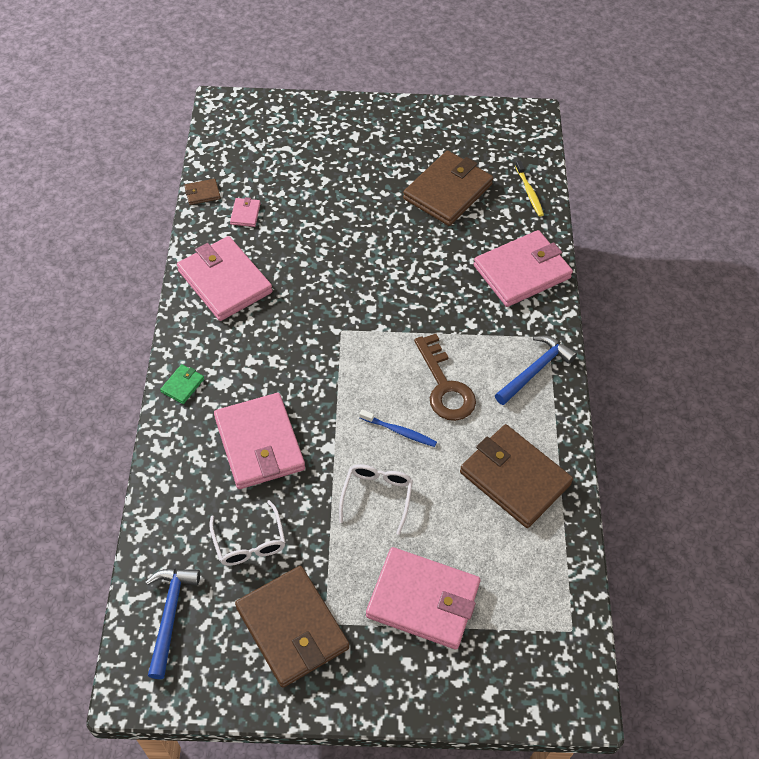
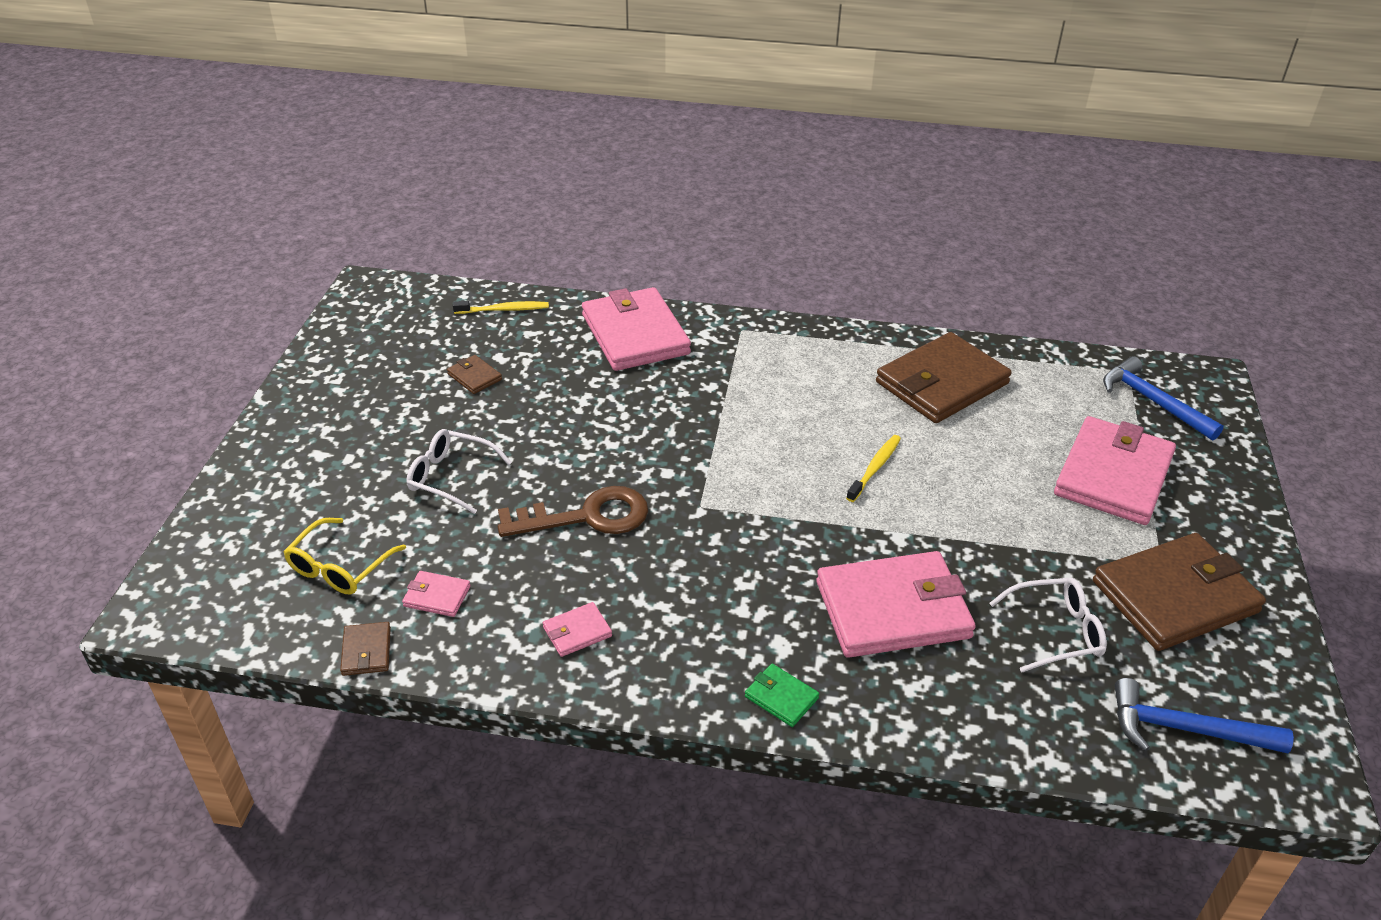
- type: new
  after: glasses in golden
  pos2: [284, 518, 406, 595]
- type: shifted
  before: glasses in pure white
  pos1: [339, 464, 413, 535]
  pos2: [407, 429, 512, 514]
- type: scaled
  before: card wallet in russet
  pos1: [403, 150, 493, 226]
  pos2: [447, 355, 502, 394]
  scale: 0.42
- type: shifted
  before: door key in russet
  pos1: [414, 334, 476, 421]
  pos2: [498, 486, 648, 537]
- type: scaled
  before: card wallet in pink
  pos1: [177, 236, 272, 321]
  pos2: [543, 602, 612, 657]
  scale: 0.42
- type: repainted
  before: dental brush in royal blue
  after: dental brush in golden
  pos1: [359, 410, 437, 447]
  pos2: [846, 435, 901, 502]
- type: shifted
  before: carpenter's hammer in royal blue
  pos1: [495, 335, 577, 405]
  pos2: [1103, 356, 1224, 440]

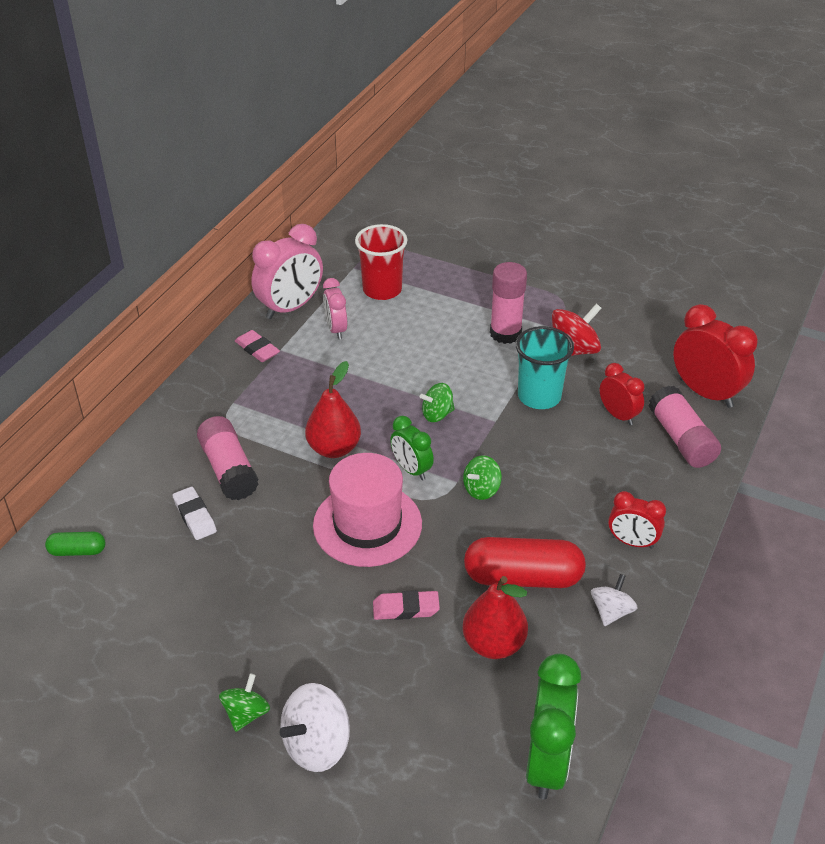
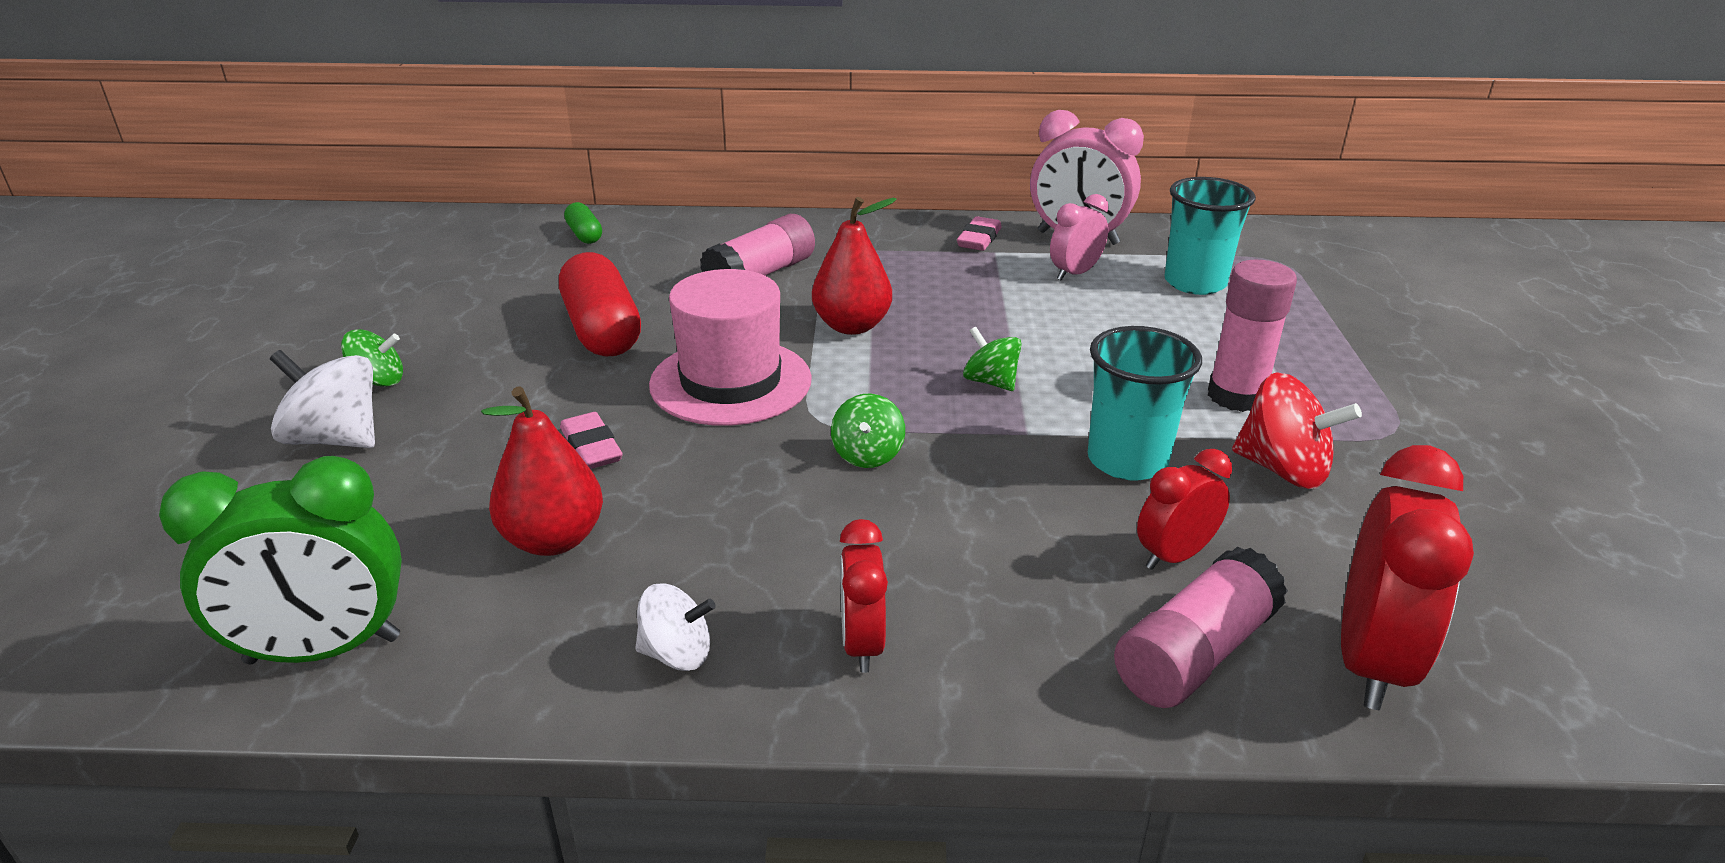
- type: shifted
  before: capsule in red
  pos1: [464, 537, 586, 588]
  pos2: [559, 252, 641, 356]
- type: rotated
  before: toy top in leaf-green
  pos1: [463, 456, 502, 500]
  pos2: [831, 394, 905, 468]
  turn: -105
- type: rotated
  before: bedside clock in red
  pos1: [600, 363, 645, 425]
  pos2: [1137, 449, 1232, 570]
  turn: -150
- type: repainted
  before: beaker in red
  after: beaker in turquoise
  pos1: [355, 224, 407, 300]
  pos2: [1164, 177, 1256, 295]
- type: gone
  before: pencil eraser in pure white
  pos1: [173, 487, 217, 540]
- type: gone
  before: bedside clock in leaf-green
  pos1: [390, 416, 434, 480]

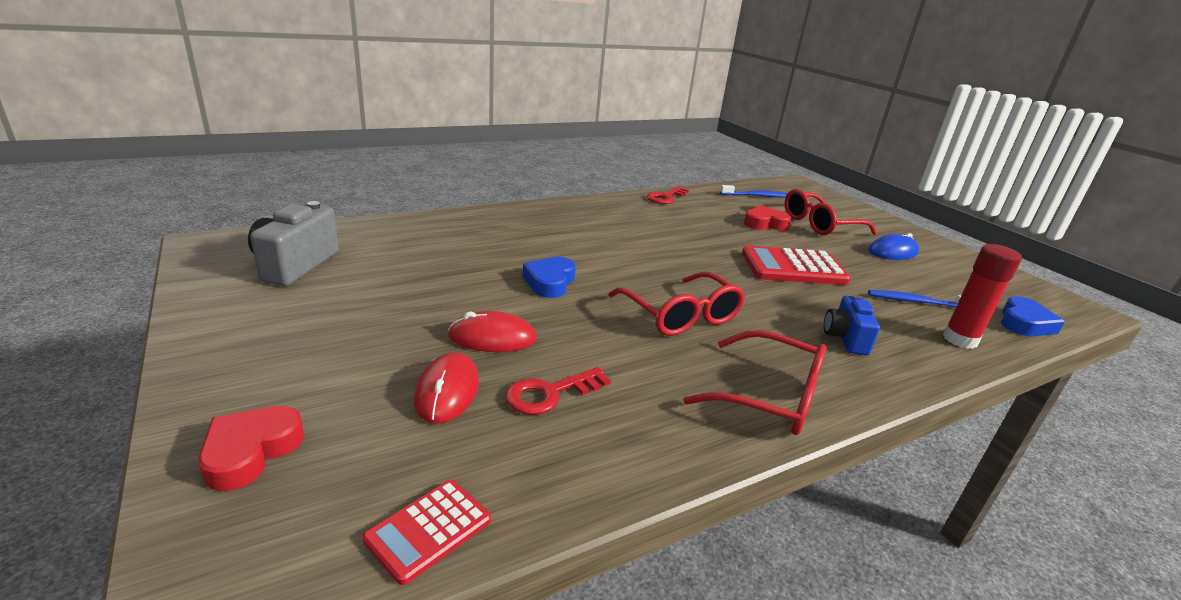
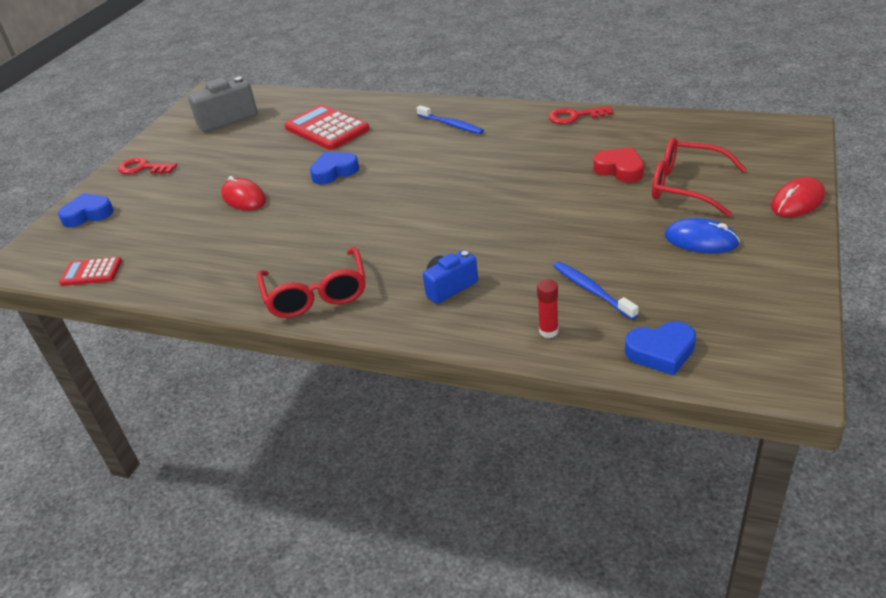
- type: repainted
  before: love heart in red
  after: love heart in royal blue
  pos1: [198, 406, 304, 491]
  pos2: [58, 193, 114, 227]
- type: shifted
  before: door key in red
  pos1: [505, 367, 611, 415]
  pos2: [118, 157, 177, 174]
- type: shifted
  before: pocket calculator in red
  pos1: [742, 246, 851, 285]
  pos2: [284, 104, 370, 150]
- type: shifted
  before: dental brush in royal blue
  pos1: [720, 185, 788, 197]
  pos2: [417, 105, 484, 134]
- type: scaled
  before: glue in red
  pos1: [943, 244, 1022, 349]
  pos2: [537, 279, 559, 338]
  scale: 0.59
- type: shifted
  before: PC mouse in red
  pos1: [414, 353, 479, 423]
  pos2: [771, 177, 825, 217]
- type: gone
  before: glasses in red
  pos1: [608, 272, 745, 336]

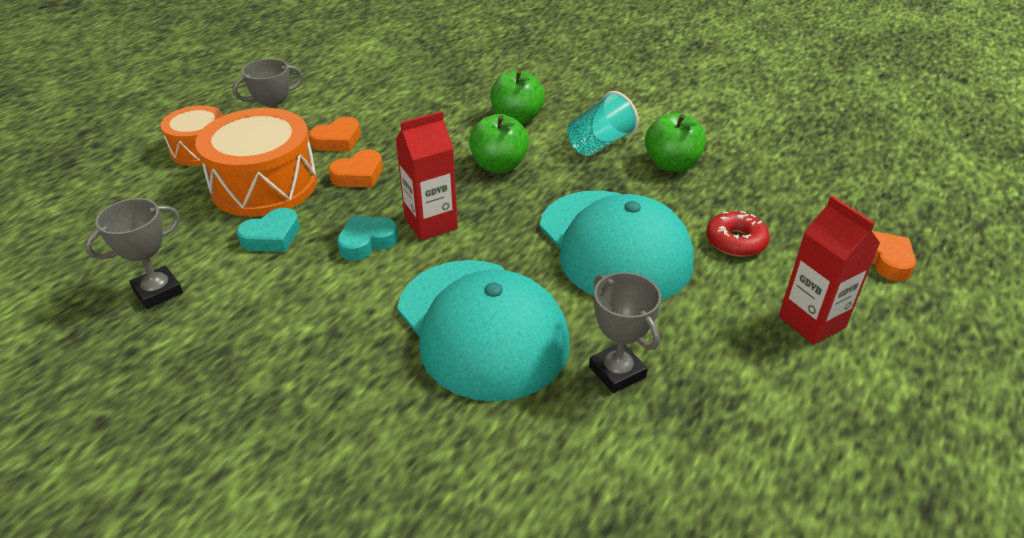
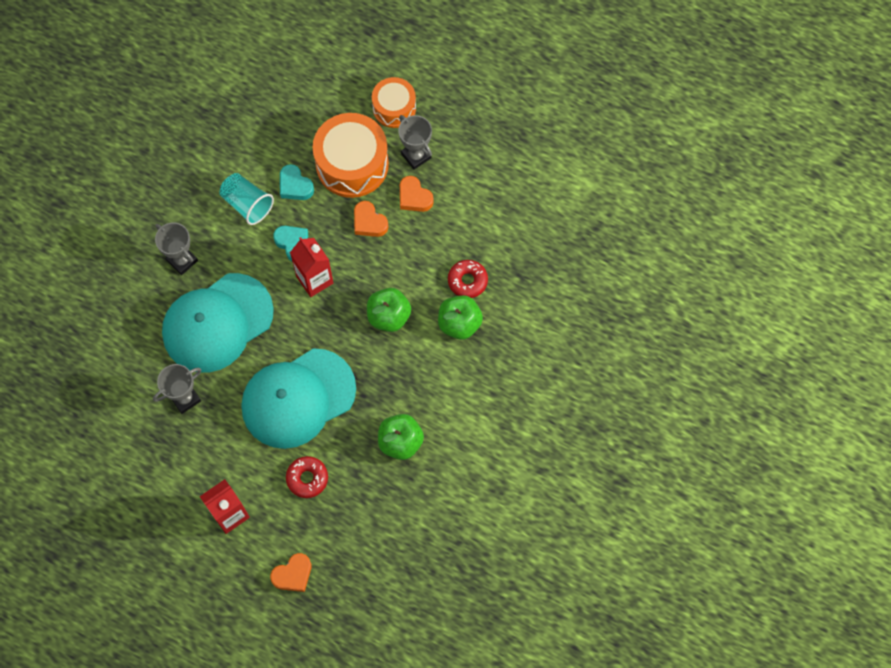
- type: shifted
  before: award cup in grey
  pos1: [85, 198, 183, 309]
  pos2: [155, 223, 198, 275]
- type: shifted
  before: beaker in turquoise
  pos1: [567, 91, 639, 156]
  pos2: [219, 173, 274, 225]
- type: new
  after: glazed donut in red
  pos2: [448, 260, 488, 298]

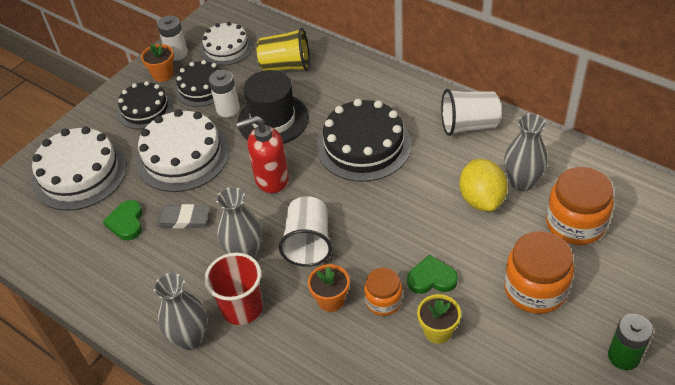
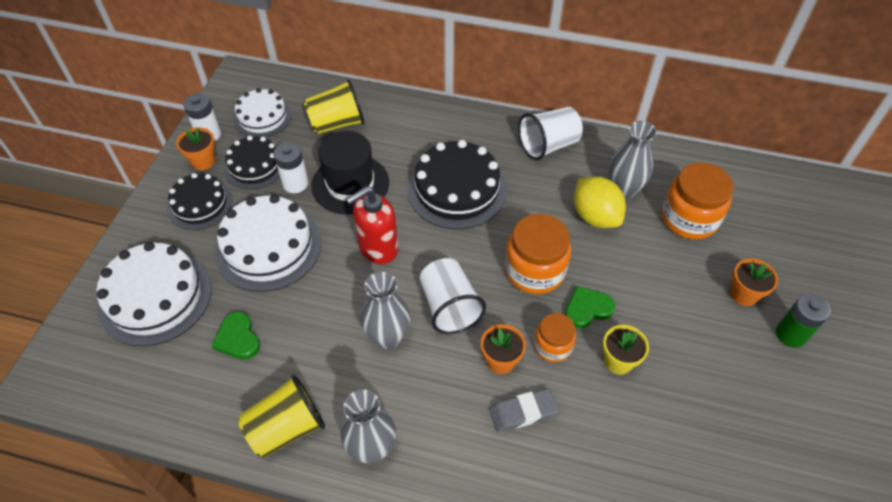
- type: new
  after: beaker in golden
  pos2: [238, 374, 325, 458]
- type: shifted
  before: pencil eraser in grey
  pos1: [156, 204, 210, 229]
  pos2: [489, 388, 559, 432]
- type: shifted
  before: preserve jar in orange-coloured
  pos1: [504, 231, 574, 314]
  pos2: [505, 214, 571, 294]
- type: new
  after: potted plant in orange-coloured
  pos2: [730, 259, 778, 306]
- type: gone
  before: beaker in red
  pos1: [205, 252, 263, 325]

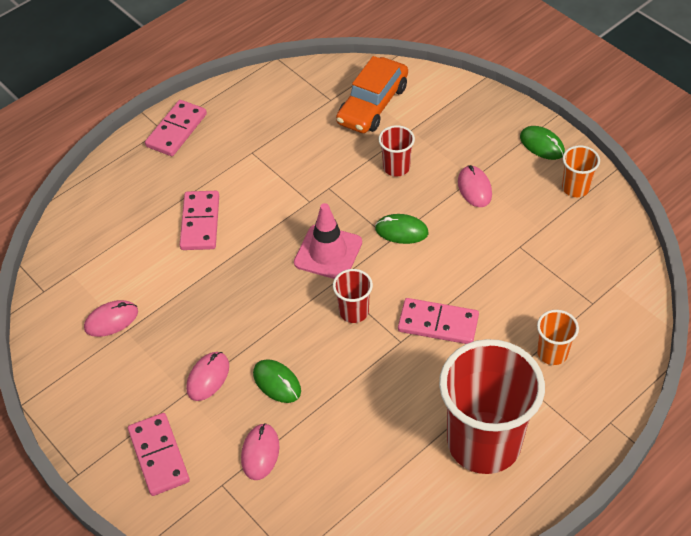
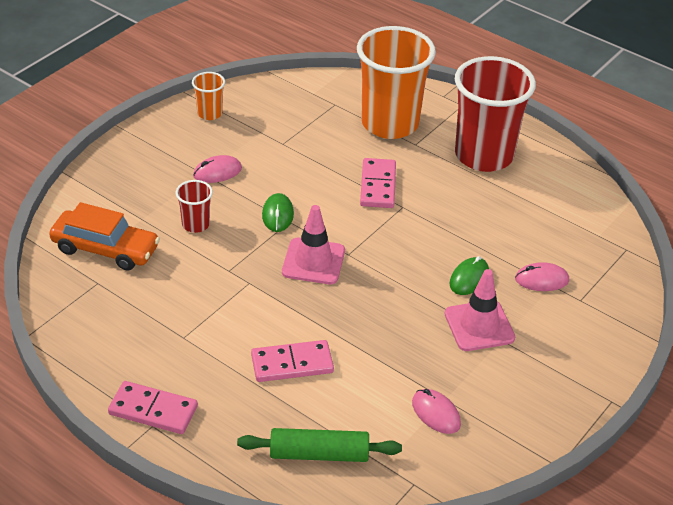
- type: new
  after: pastry roller in leaf-green
  pos2: [237, 428, 402, 462]
- type: scaled
  before: beaker in orange-coloured
  pos1: [537, 310, 579, 365]
  pos2: [357, 26, 436, 139]
  scale: 2.29
- type: swapped
  before: PC mouse in pink
  after: traffic cone in pink
  pos1: [186, 352, 229, 401]
  pos2: [444, 269, 515, 351]
- type: gone
  before: domino tile in pink
  pos1: [128, 413, 190, 496]
- type: gone
  before: beaker in red
  pos1: [333, 269, 373, 323]
- type: gone
  before: PC mouse in leaf-green
  pos1: [520, 126, 565, 160]

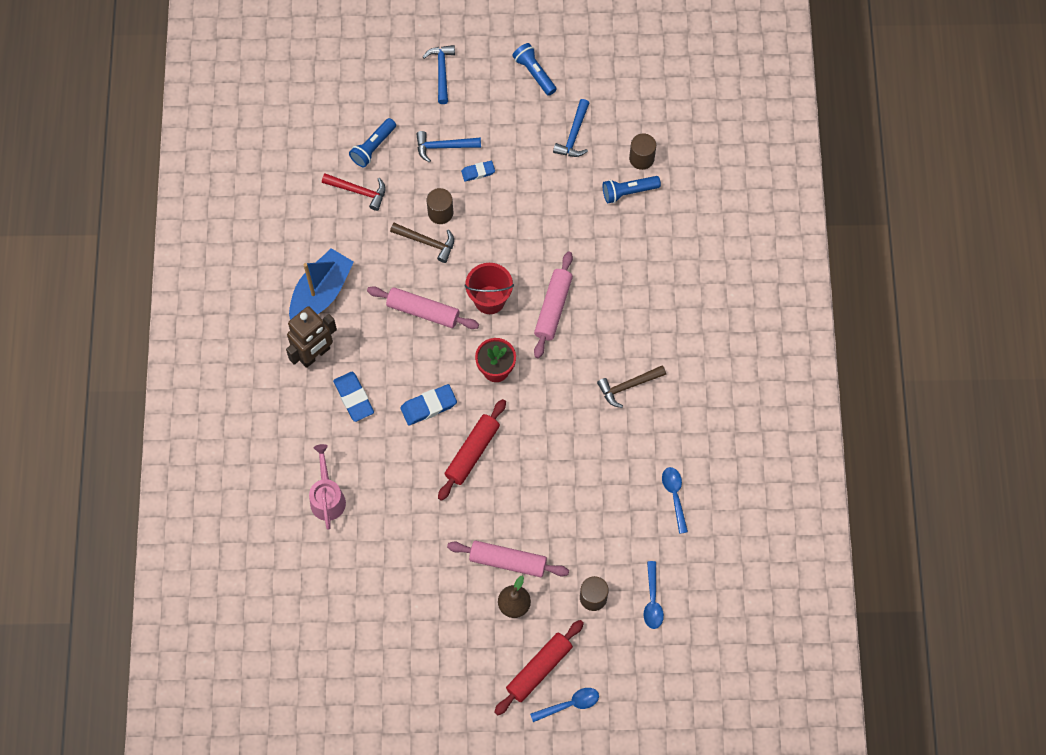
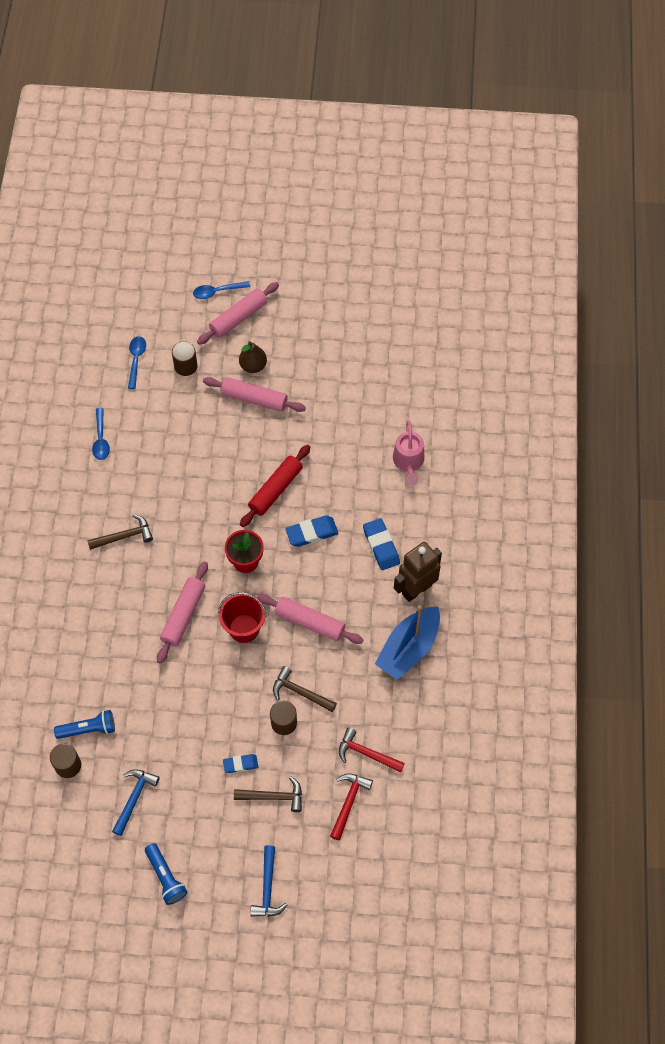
- type: repainted
  before: pastry roller in red
  after: pastry roller in pink
  pos1: [494, 620, 584, 715]
  pos2: [197, 282, 279, 345]
- type: repainted
  before: carpenter's hammer in royal blue
  after: carpenter's hammer in russet
  pos1: [416, 131, 481, 163]
  pos2: [234, 777, 302, 812]
- type: swapped
  before: flashlight in royal blue
  after: carpenter's hammer in red
  pos1: [349, 118, 396, 167]
  pos2: [330, 773, 373, 840]

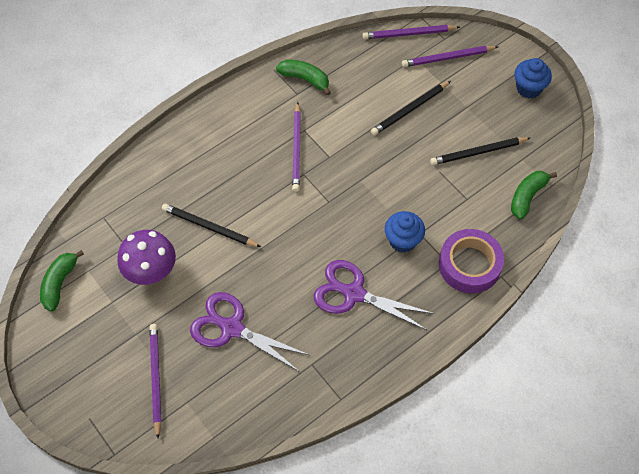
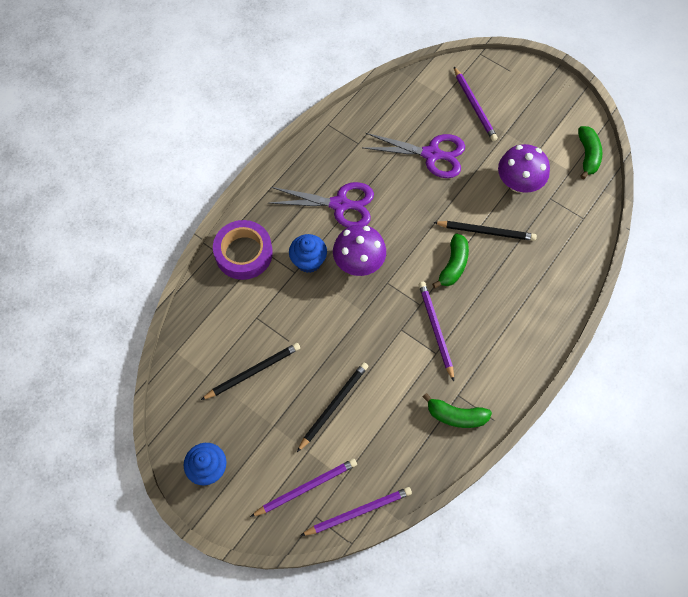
- type: new
  after: toadstool in violet
  pos2: [333, 225, 386, 276]
- type: shifted
  before: toy banana in leaf-green
  pos1: [511, 171, 557, 220]
  pos2: [432, 233, 469, 289]

